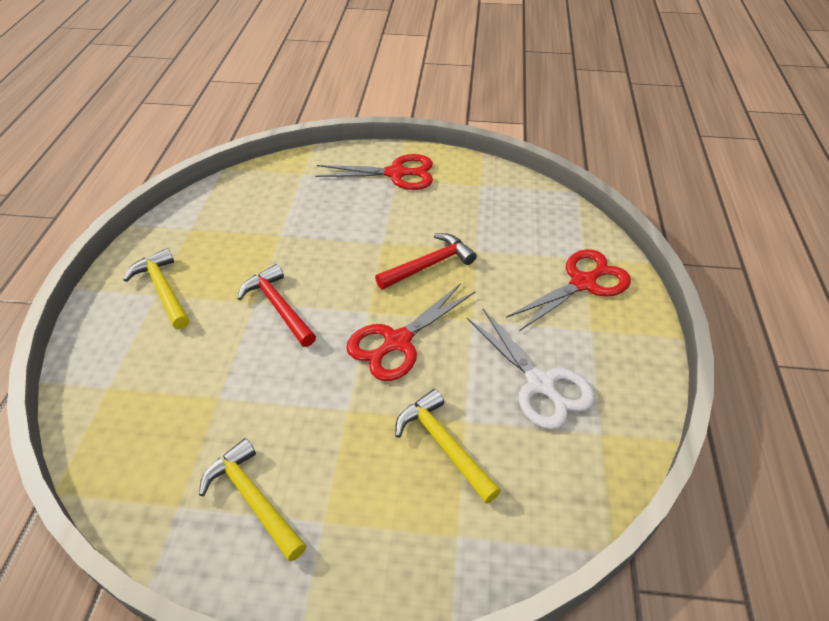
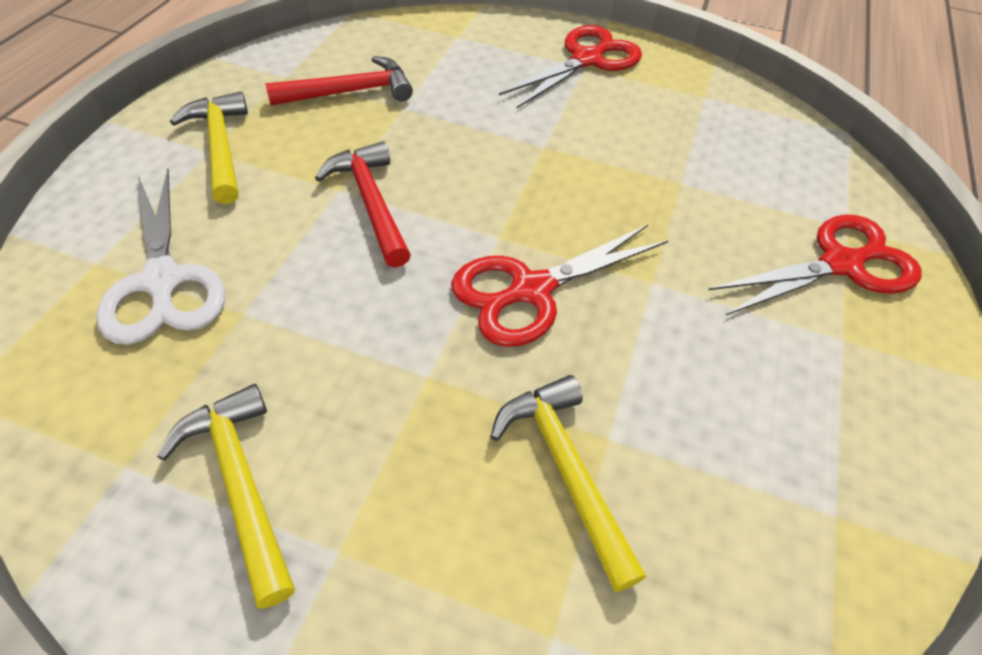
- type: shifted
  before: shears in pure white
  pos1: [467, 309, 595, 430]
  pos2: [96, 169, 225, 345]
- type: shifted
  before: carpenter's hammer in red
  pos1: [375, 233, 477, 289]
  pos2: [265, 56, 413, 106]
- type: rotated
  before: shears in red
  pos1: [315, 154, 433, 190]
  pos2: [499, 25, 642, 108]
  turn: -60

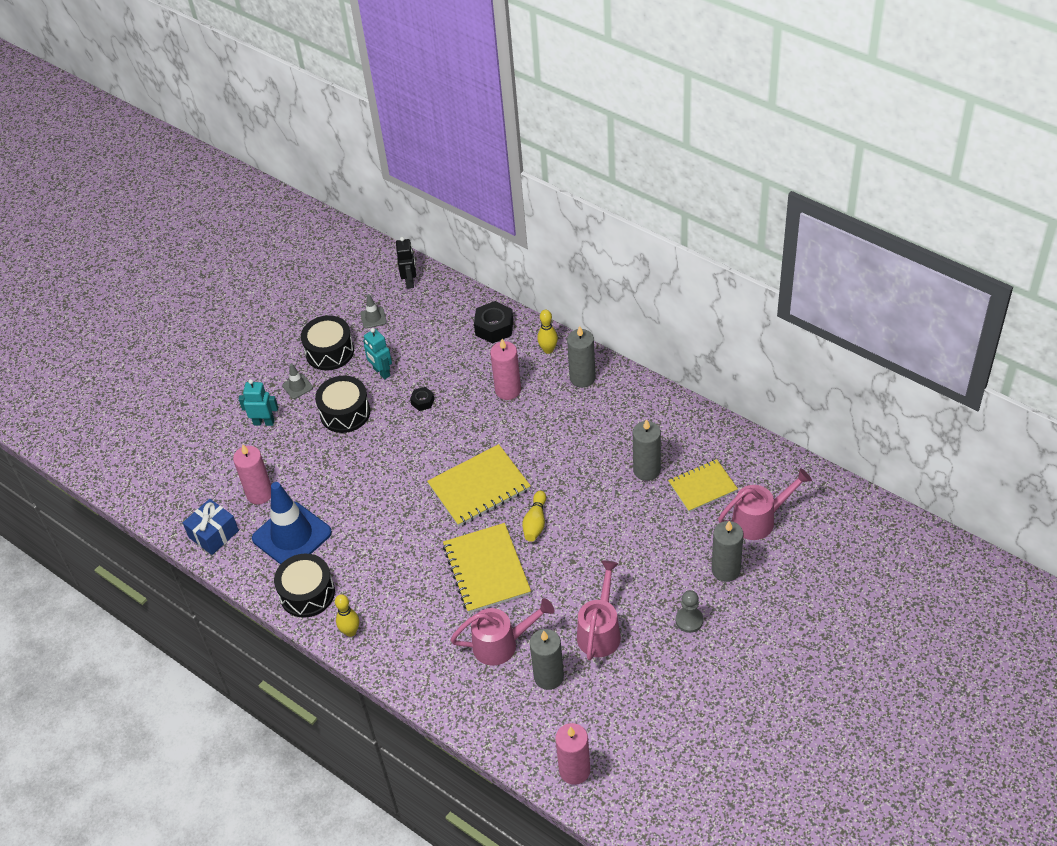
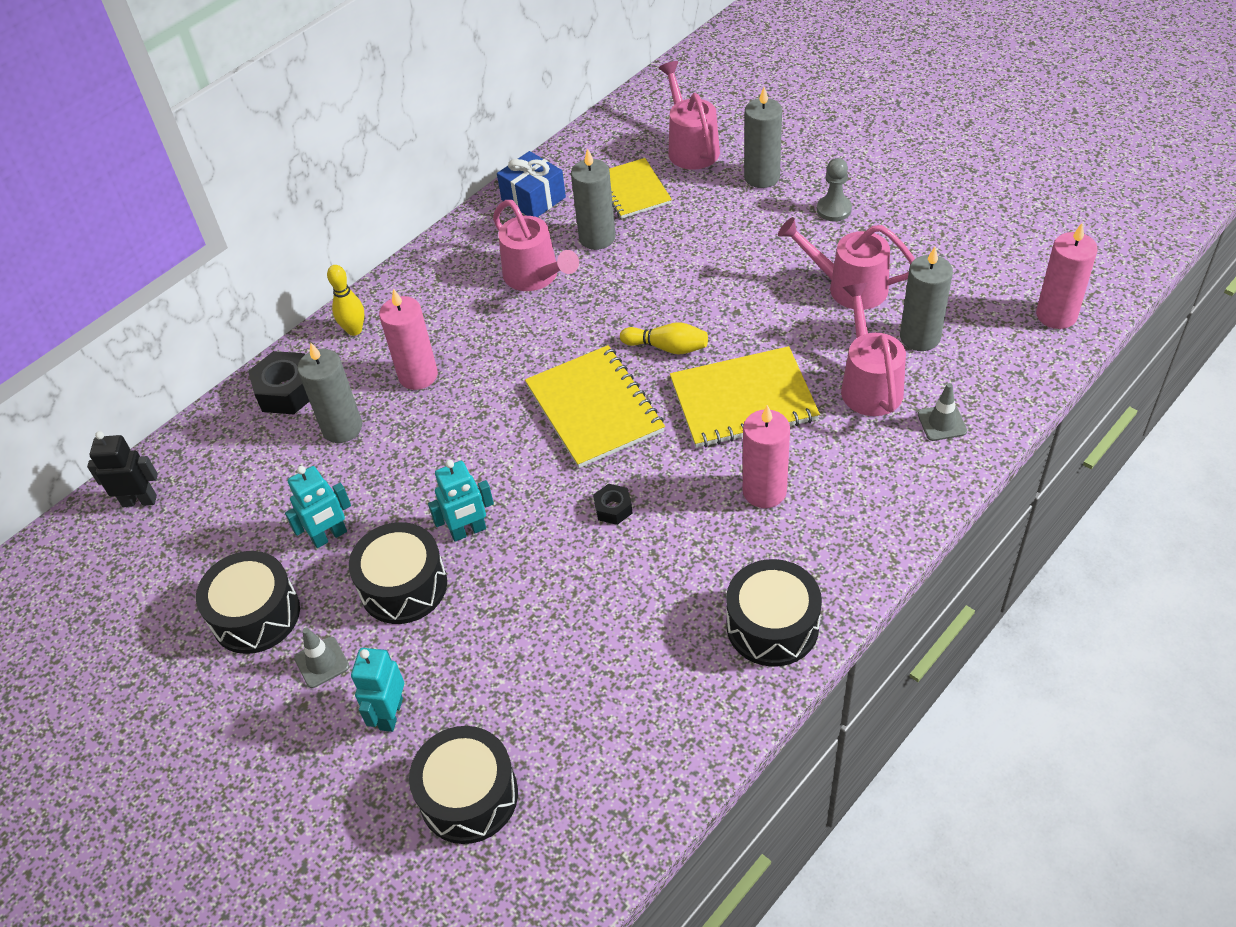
- type: shifted
  before: wax candle in grey
  pos1: [567, 326, 596, 388]
  pos2: [297, 343, 362, 443]
- type: new
  after: toy drum in ebony
  pos2: [409, 726, 518, 844]
- type: new
  after: robot in turquoise
  pos2: [428, 460, 494, 542]
- type: new
  after: watering pot in pink
  pos2: [493, 200, 579, 291]
- type: shifted
  before: gift in royal blue
  pos1: [183, 499, 239, 555]
  pos2: [497, 151, 566, 217]
- type: shifted
  before: nut in ebony
  pos1: [410, 387, 434, 411]
  pos2: [593, 484, 633, 525]
- type: shifted
  before: wax candle in pink
  pos1: [233, 444, 271, 505]
  pos2: [743, 405, 790, 508]
- type: shifted
  before: traffic cone in grey
  pos1: [360, 294, 387, 329]
  pos2: [918, 383, 967, 441]
- type: gone
  before: traffic cone in royal blue
  pos1: [252, 482, 332, 564]
- type: gone
  before: skittle in golden
  pos1: [335, 594, 359, 637]

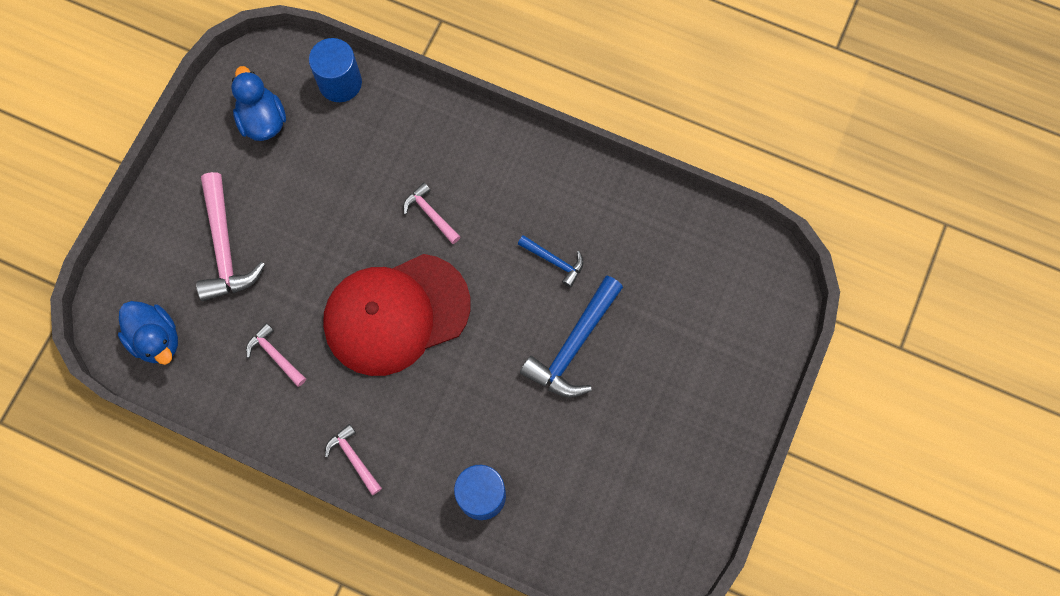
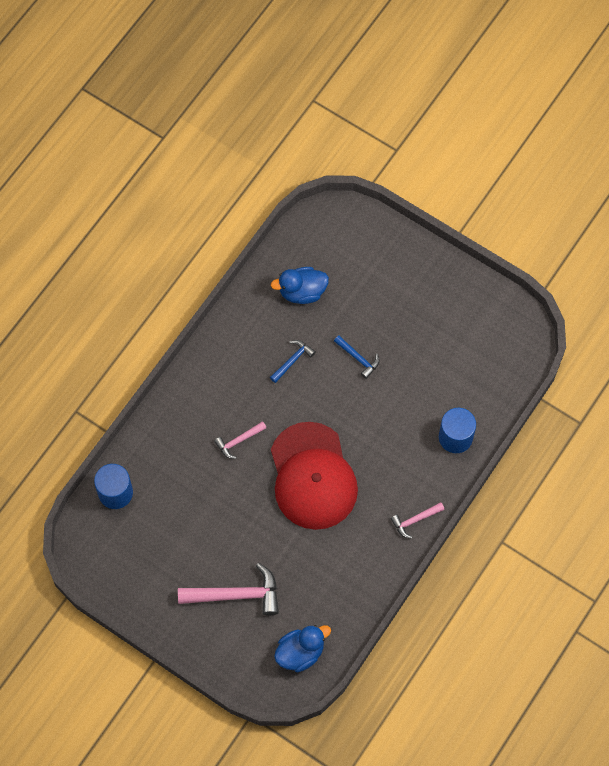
- type: shifted
  before: duck in royal blue
  pos1: [231, 66, 286, 141]
  pos2: [271, 267, 329, 304]
- type: scaled
  before: carpenter's hammer in royal blue
  pos1: [520, 276, 623, 398]
  pos2: [334, 335, 379, 379]
  scale: 0.54
- type: gone
  before: carpenter's hammer in pink
  pos1: [246, 323, 306, 387]

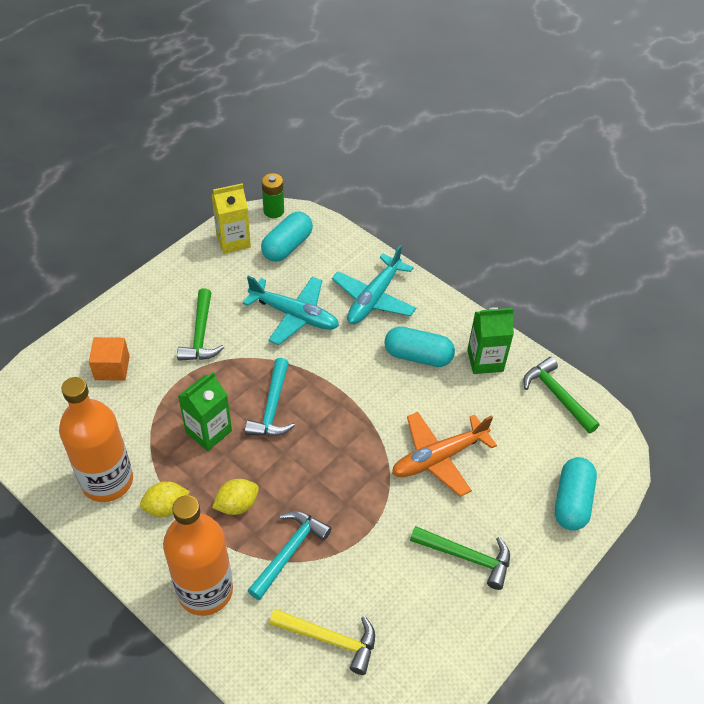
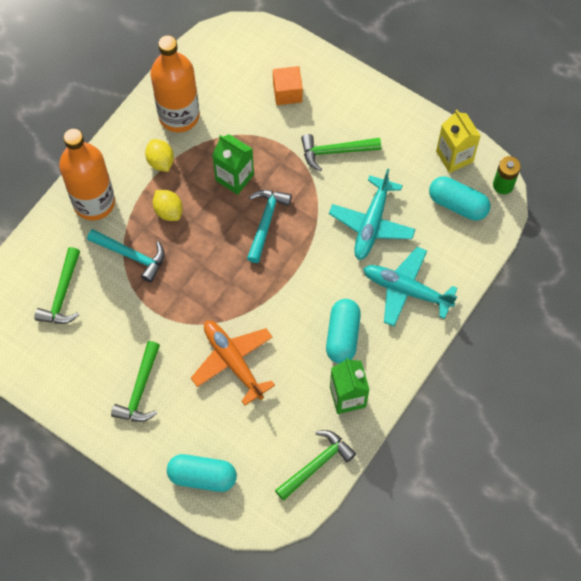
- type: repainted
  before: carpenter's hammer in golden
  after: carpenter's hammer in leaf-green
  pos1: [269, 609, 375, 675]
  pos2: [34, 247, 80, 324]
- type: rotated
  before: carpenter's hammer in turquoise
  pos1: [245, 358, 295, 436]
  pos2: [247, 190, 292, 263]
  turn: 105

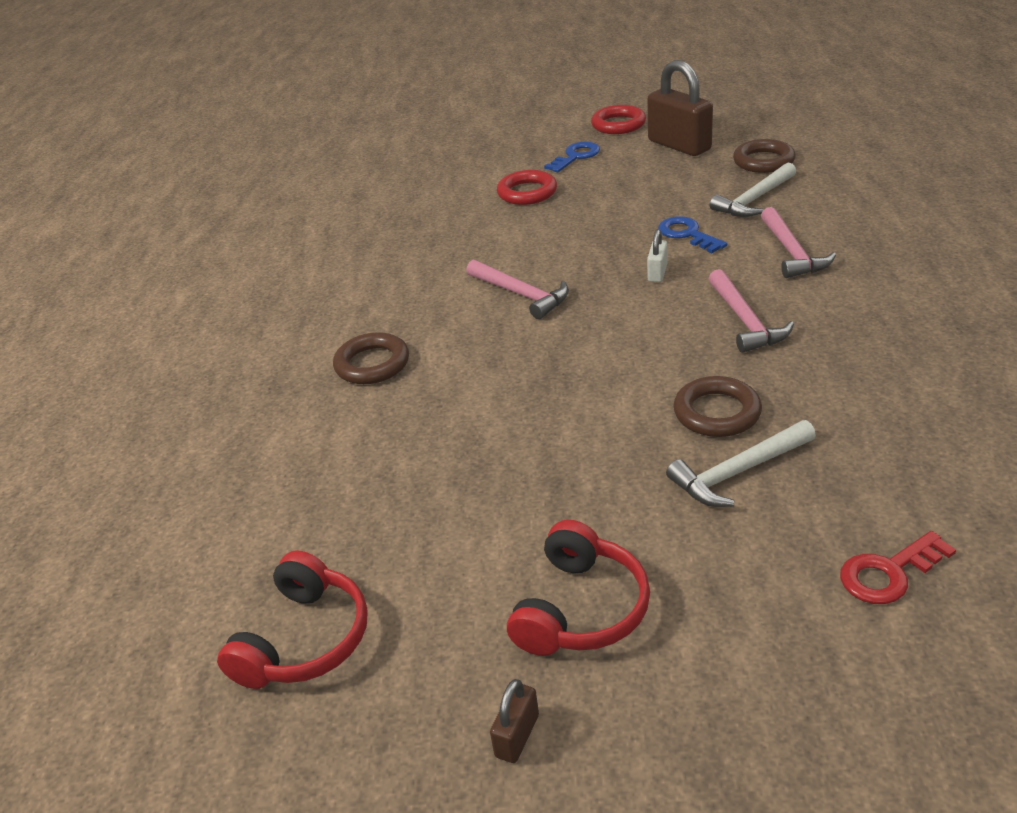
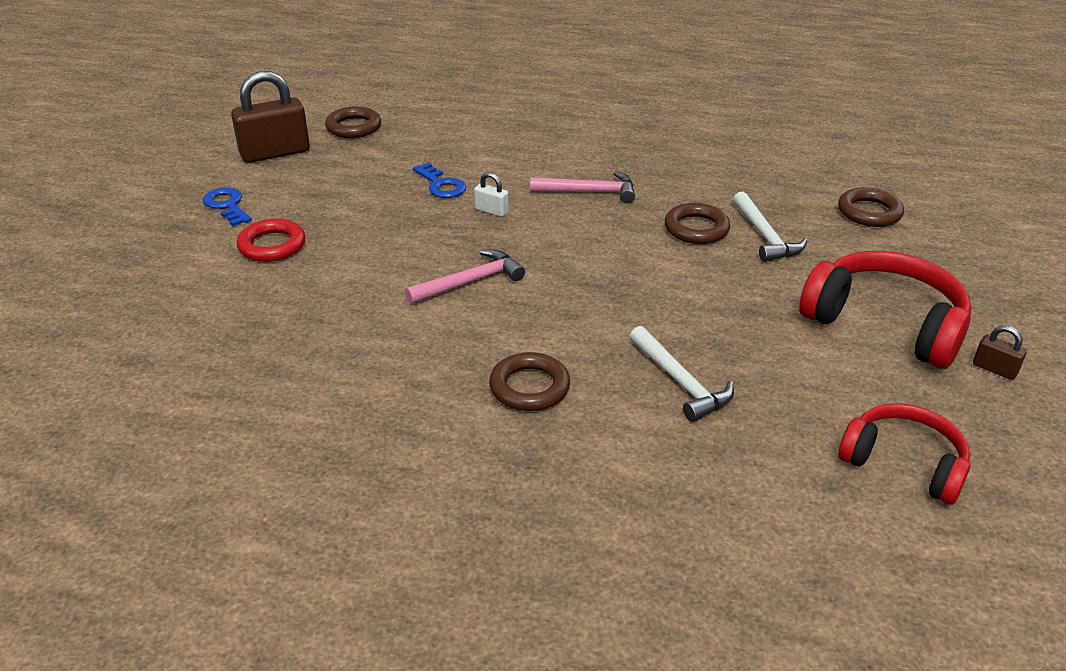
- type: rotated
  before: door key in royal blue
  pos1: [658, 216, 727, 253]
  pos2: [413, 162, 466, 198]
  turn: -105
- type: shifted
  before: carpenter's hammer in pure white
  pos1: [710, 162, 796, 217]
  pos2: [629, 326, 734, 422]
- type: scaled
  before: headphones in red
  pos1: [507, 520, 650, 656]
  pos2: [799, 251, 972, 369]
  scale: 1.53
- type: swapped
  before: door key in red
  after: torus in russet
  pos1: [840, 531, 956, 604]
  pos2: [838, 187, 904, 227]
- type: gone
  before: torus in red
  pos1: [591, 105, 646, 134]
- type: gone
  before: carpenter's hammer in pink
  pos1: [761, 207, 836, 278]

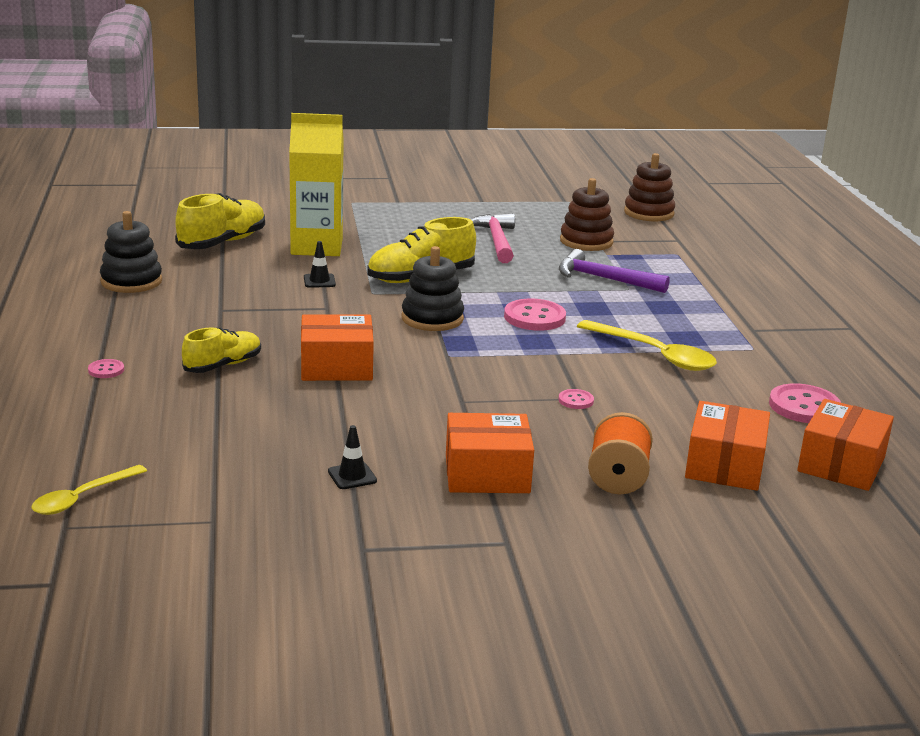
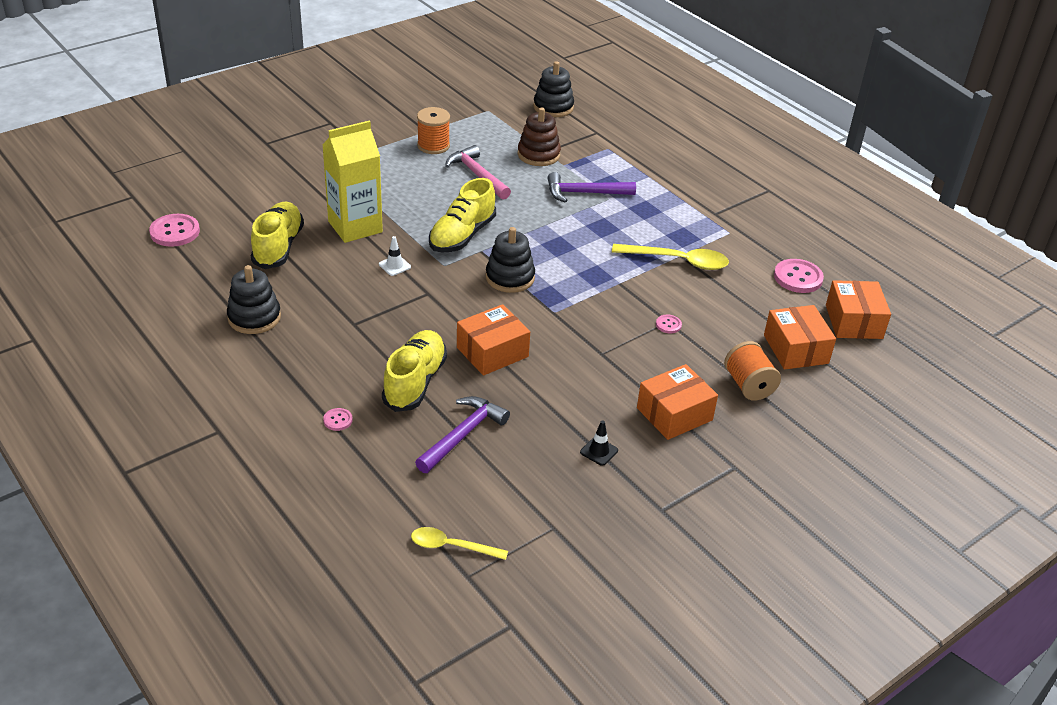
- type: shifted
  before: sewing button in pink
  pos1: [504, 299, 566, 331]
  pos2: [149, 214, 200, 247]
- type: repainted
  before: traffic cone in ebony
  after: traffic cone in pure white
  pos1: [304, 241, 336, 288]
  pos2: [379, 236, 411, 276]
- type: scaled
  before: shoe in golden
  pos1: [182, 327, 261, 373]
  pos2: [382, 330, 447, 412]
  scale: 1.54
- type: rotated
  before: spoon in golden
  pos1: [32, 465, 147, 515]
  pos2: [411, 527, 508, 560]
  turn: 90
- type: new
  after: carpenter's hammer in violet
  pos2: [415, 396, 510, 473]
- type: new
  after: reel of thread in orange-coloured
  pos2: [417, 107, 450, 154]
- type: repainted
  before: stacking toy in russet
  after: stacking toy in ebony
  pos1: [624, 153, 675, 221]
  pos2: [533, 61, 574, 117]

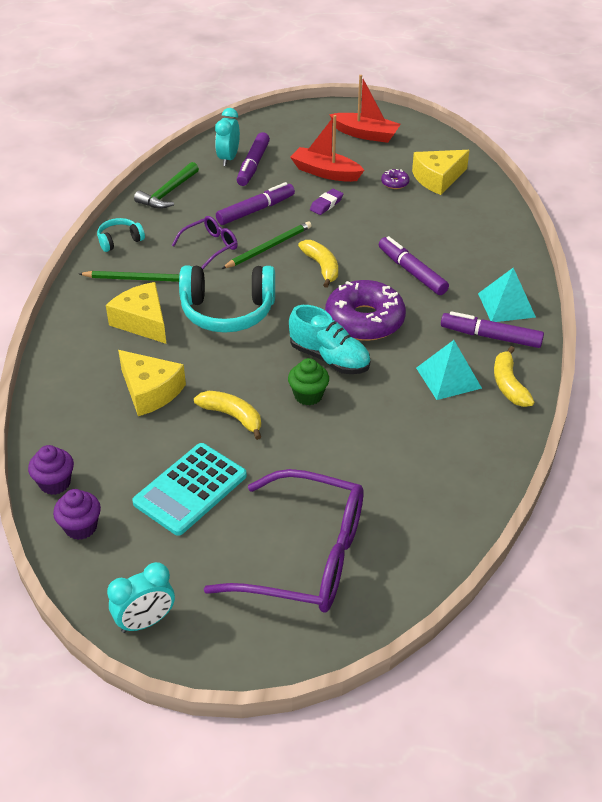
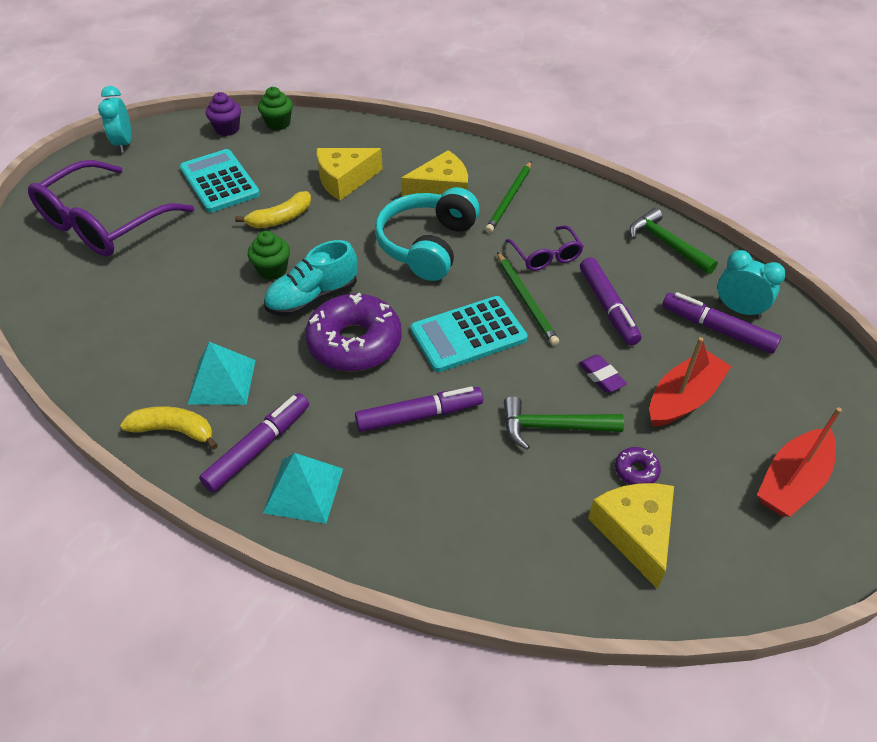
- type: repainted
  before: cupcake in violet
  after: cupcake in leaf-green
  pos1: [28, 445, 74, 495]
  pos2: [258, 87, 293, 130]
- type: swapped
  before: toy banana in golden
  after: pocket calculator in turquoise
  pos1: [298, 240, 338, 288]
  pos2: [410, 296, 528, 372]
- type: new
  after: carpenter's hammer in leaf-green
  pos2: [504, 396, 624, 450]
- type: gone
  before: headphones in turquoise
  pos1: [97, 218, 145, 252]

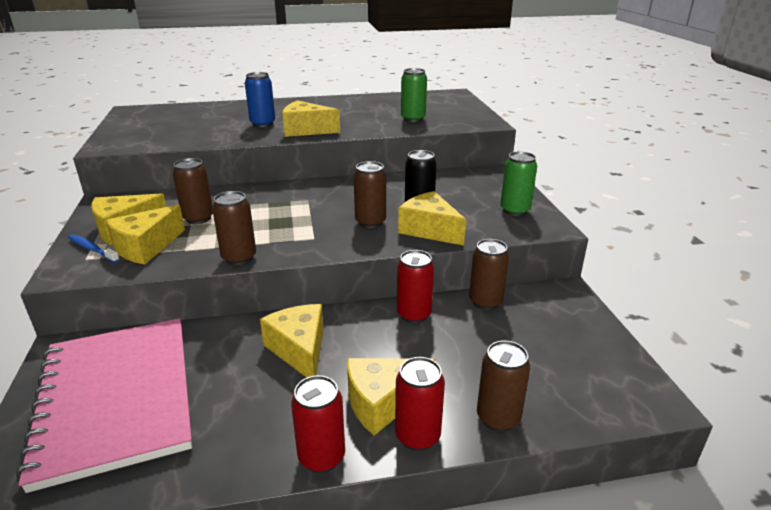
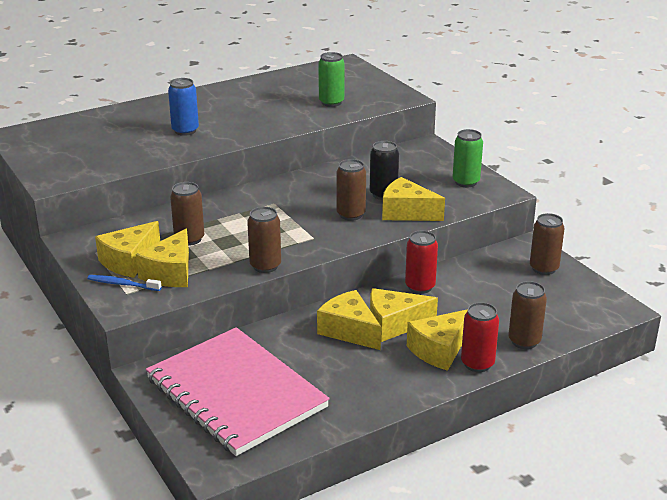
- type: shifted
  before: cheese in golden
  pos1: [282, 100, 340, 137]
  pos2: [370, 288, 438, 342]
- type: shifted
  before: tin in russet
  pos1: [469, 239, 509, 310]
  pos2: [530, 213, 564, 275]
- type: gone
  before: tin in red
  pos1: [291, 375, 345, 473]

